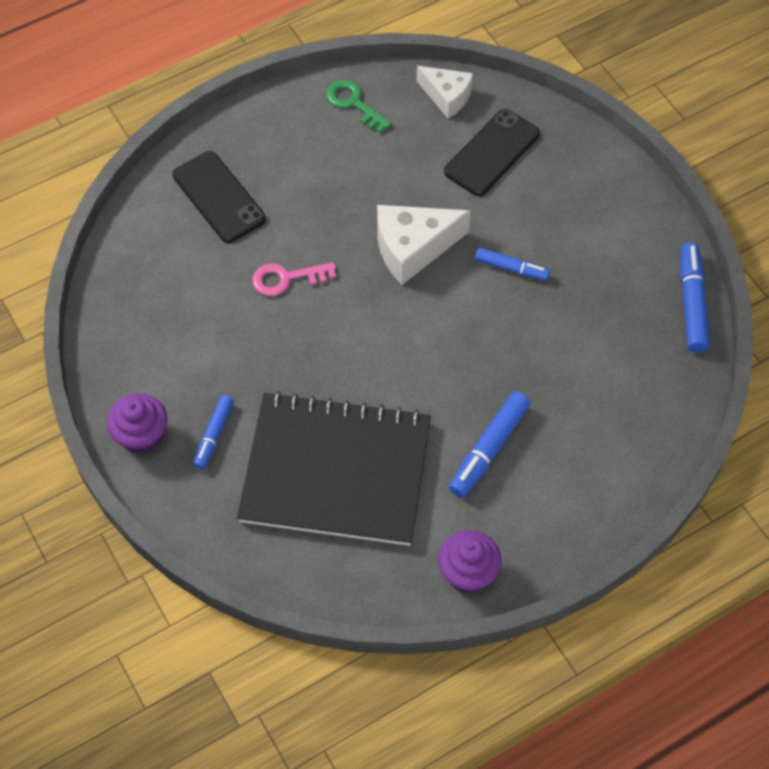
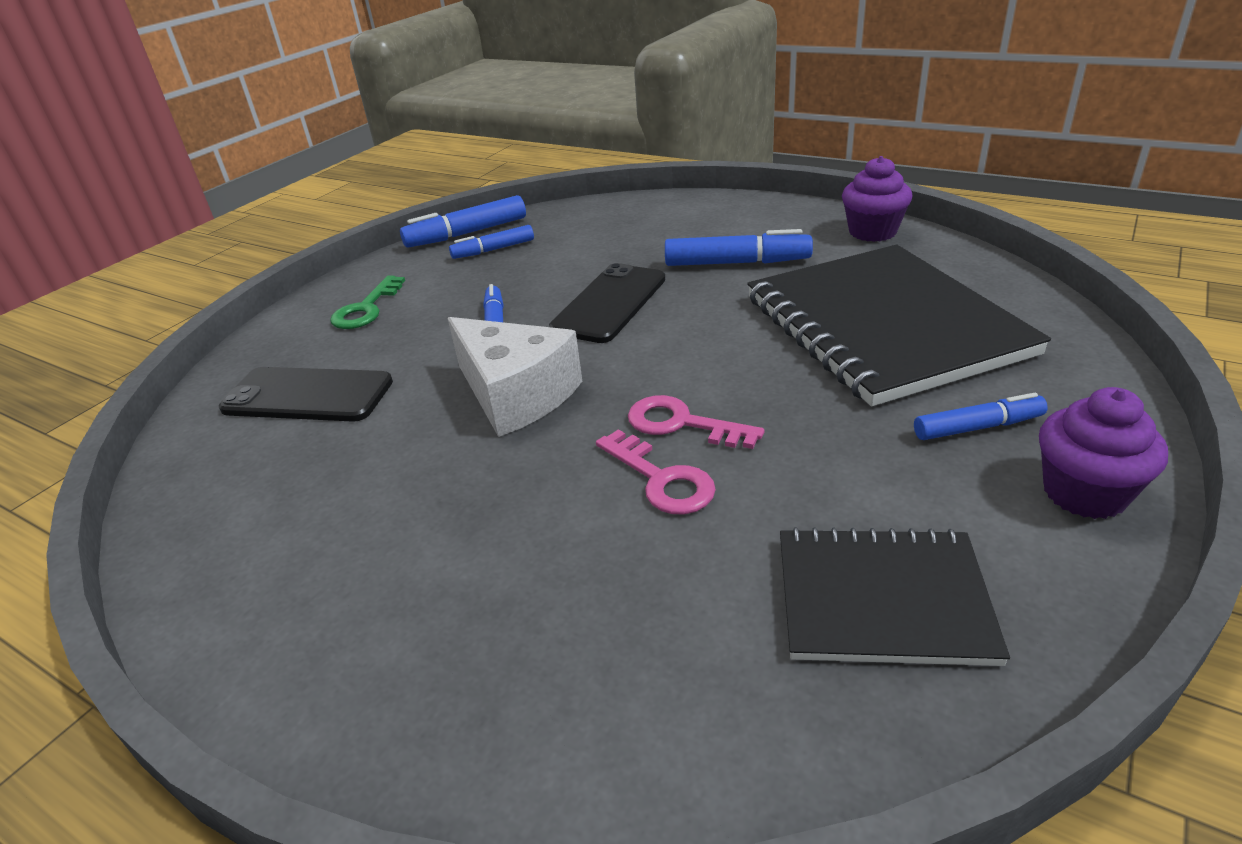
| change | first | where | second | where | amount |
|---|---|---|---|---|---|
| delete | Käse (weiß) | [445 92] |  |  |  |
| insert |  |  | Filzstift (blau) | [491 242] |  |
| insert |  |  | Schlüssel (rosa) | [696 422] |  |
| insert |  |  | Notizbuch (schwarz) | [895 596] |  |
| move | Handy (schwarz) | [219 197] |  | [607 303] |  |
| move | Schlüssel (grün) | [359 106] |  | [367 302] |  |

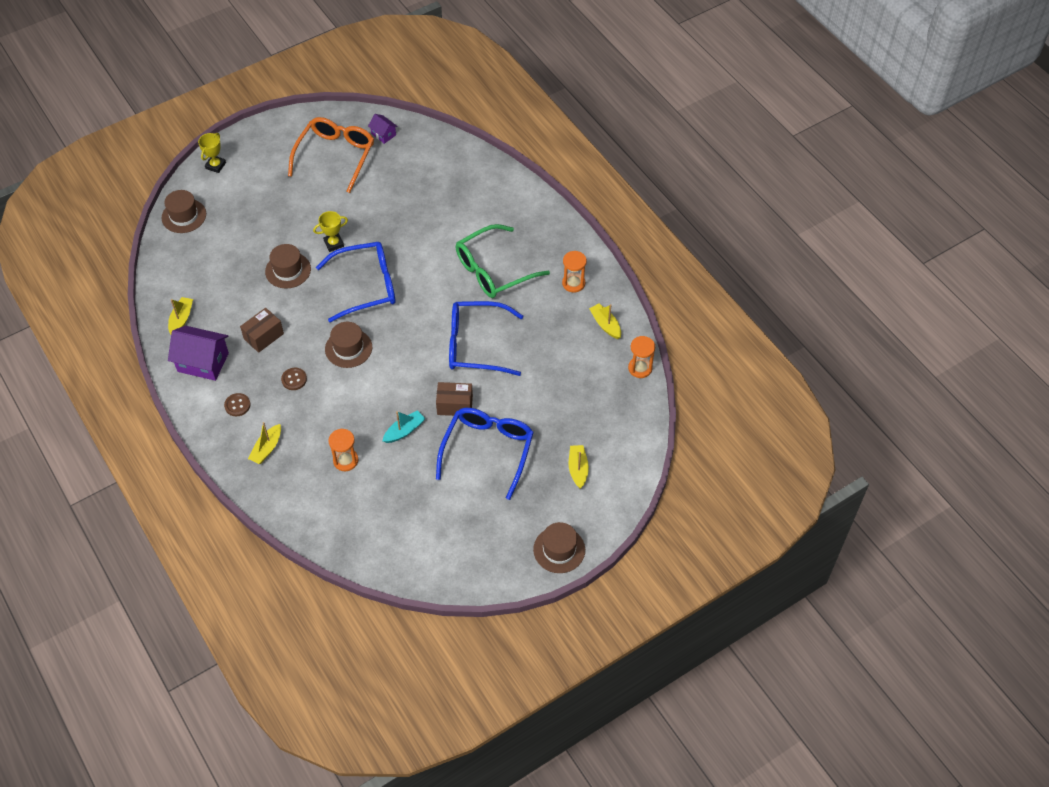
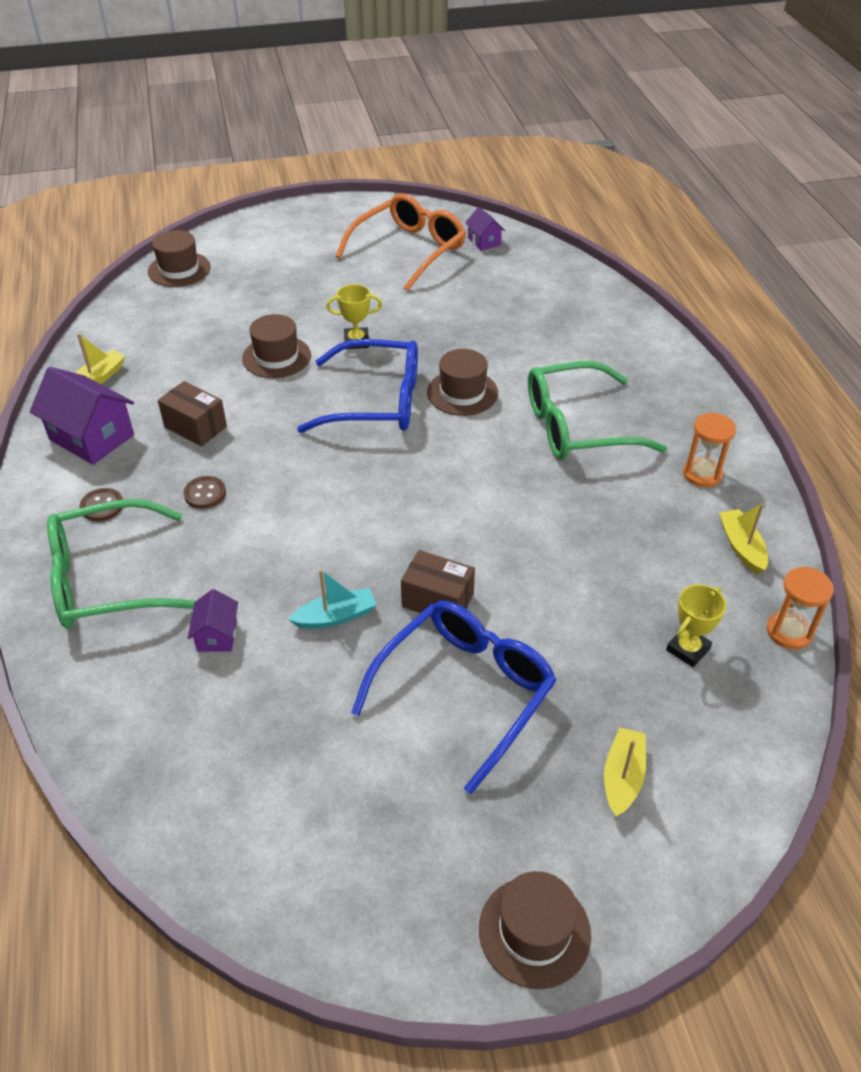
| change | first | where | second | where | amount |
|---|---|---|---|---|---|
| delete | Brille (blau) | [486 338] |  |  |  |
| move | Pokal (gelb) | [212 153] |  | [696 625] |  |
| move | Hut (braun) | [348 345] |  | [462 382] |  |
| replace | Boot (gelb) | [264 443] | Brille (grün) | [121 564] |  |
| replace | Sanduhr (orange) | [343 450] | Haus (lila) | [213 620] |  |
| rotate | Schachtel (braun) | [262 330] |  | [192 414] | 60 degrees clockwise |

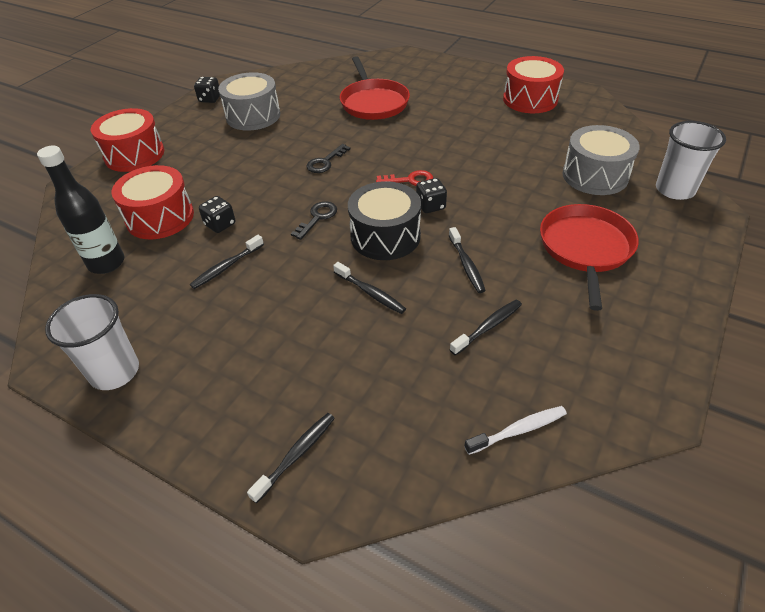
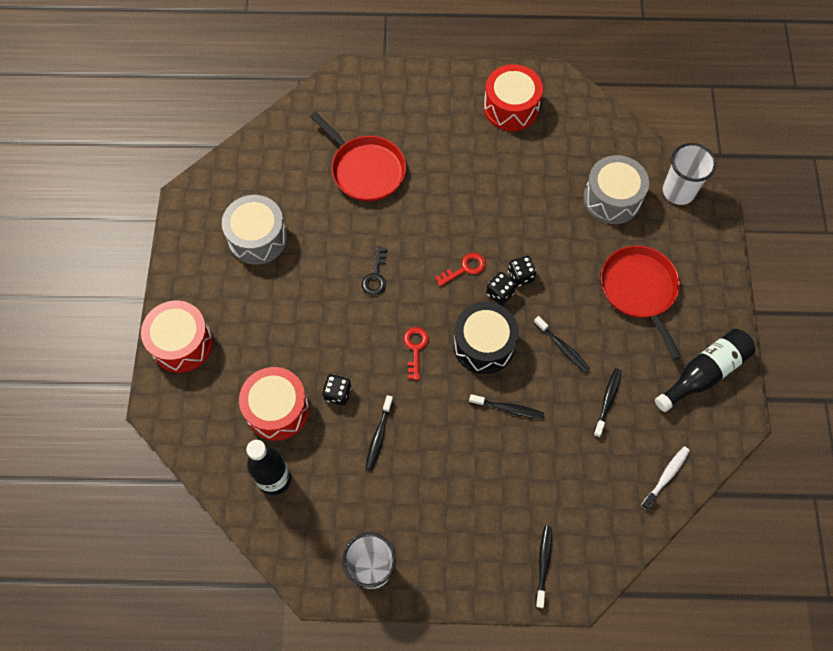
| change | first | where | second | where | amount |
|---|---|---|---|---|---|
| insert |  |  | Flasche (schwarz) | [705 370] |  |
| move | Spielwürfel (schwarz) | [207 90] |  | [522 271] |  |
| recolor | Schlüssel (schwarz) | [314 220] | Schlüssel (rot) | [416 353] |  |

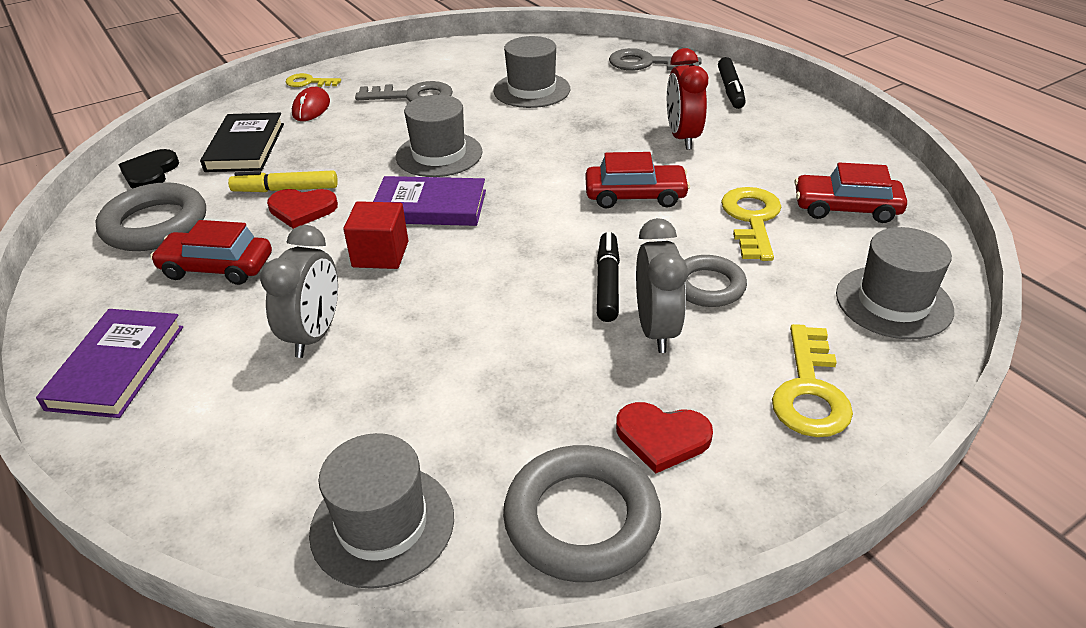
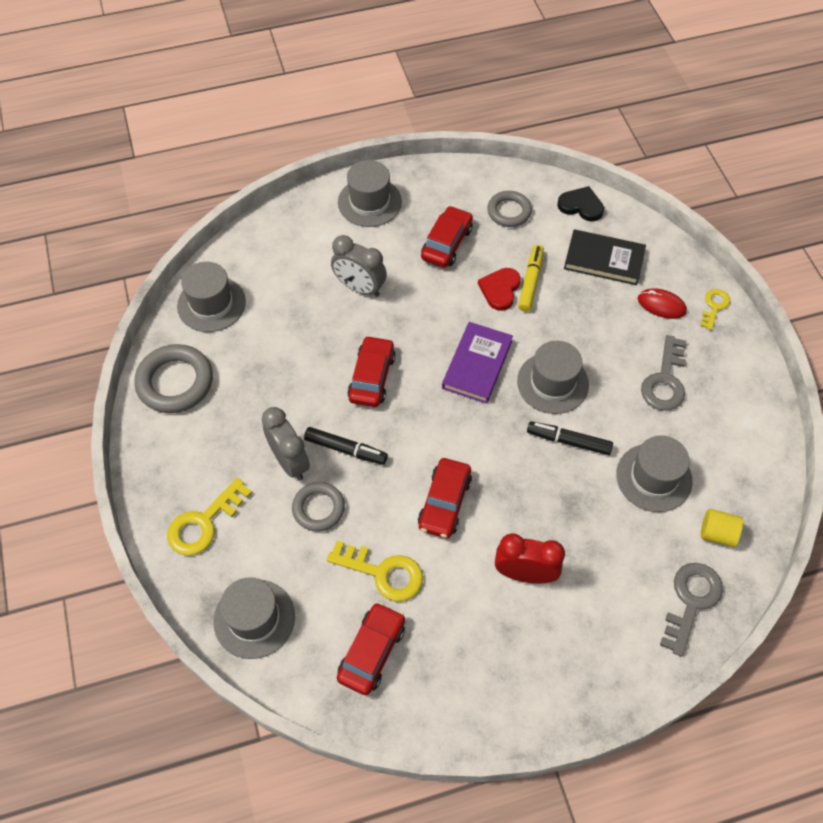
| change | first | where | second | where | amount |
|---|---|---|---|---|---|
| delete | Kubus (rot) | [375 235] |  |  |  |
| delete | Herz (rot) | [664 438] |  |  |  |
| insert |  |  | Auto (rot) | [371 371] |  |
| insert |  |  | Vollzylinder (gelb) | [722 528] |  |
| move | Filzstift (schwarz) | [732 83] |  | [570 438] |  |
| replace | Buch (lila) | [109 363] | Hut (grau) | [370 193] |  |
| rotate | Wecker (grau) | [662 285] |  | [286 443] | 135 degrees counterclockwise |
| rotate | Schlüssel (gelb) | [812 380] |  | [209 517] | 75 degrees counterclockwise |
| resize | Ring (grau) | [150 216] |  | [509 209] | x0.63 |

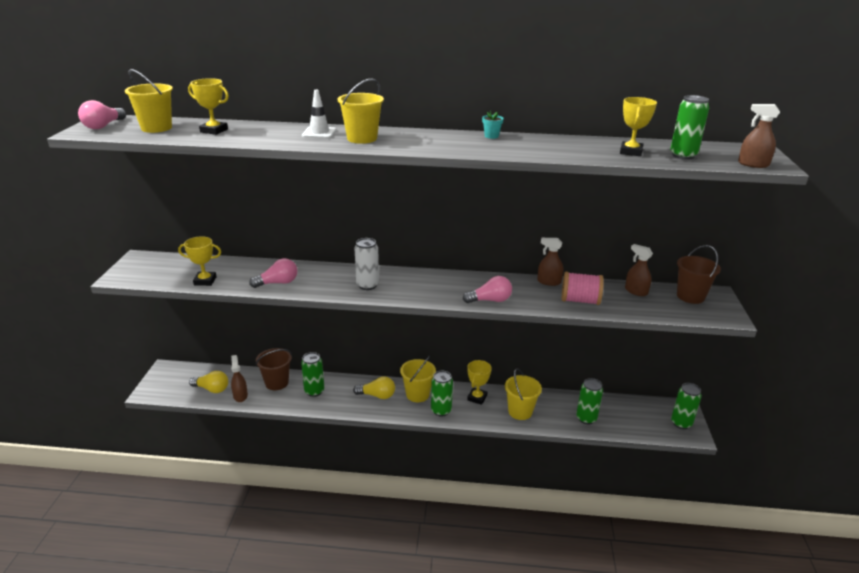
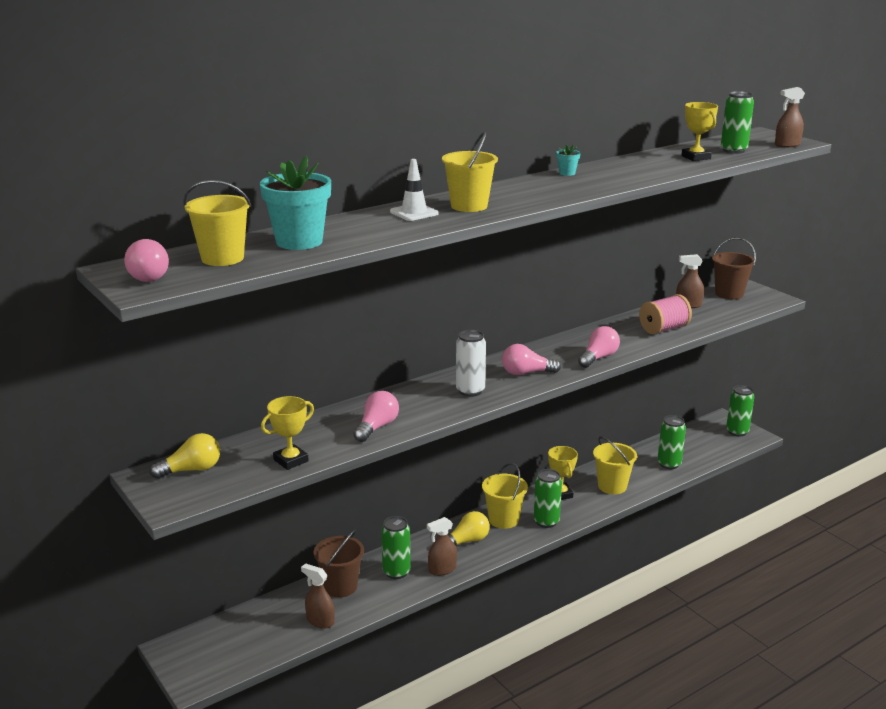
| change | first | where | second | where | amount |
|---|---|---|---|---|---|
| insert |  |  | Glühbirne (rosa) | [531 359] |  |
| move | Glühbirne (gelb) | [208 382] |  | [185 456] |  |
| move | Sprühflasche (braun) | [550 262] |  | [442 546] |  |
| replace | Pokal (gelb) | [208 106] | Blumentopf (türkis) | [295 203] |  |

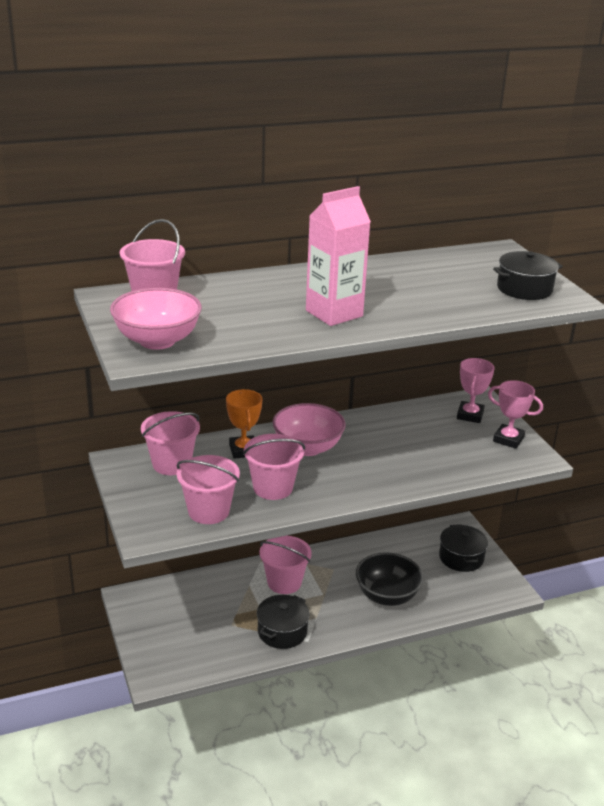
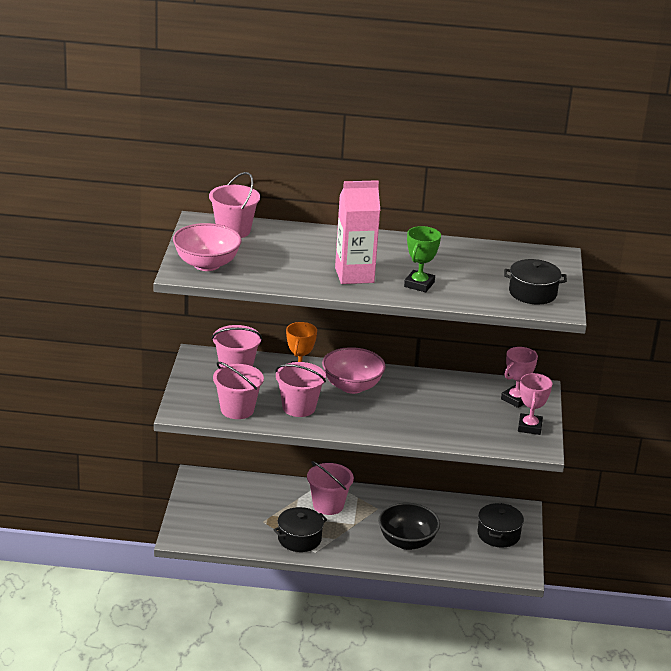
| change | first | where | second | where | amount |
|---|---|---|---|---|---|
| insert |  |  | Pokal (grün) | [422 259] |  |
| rotate | Pokal (rosa) | [515 414] |  | [535 404] | 45 degrees clockwise |

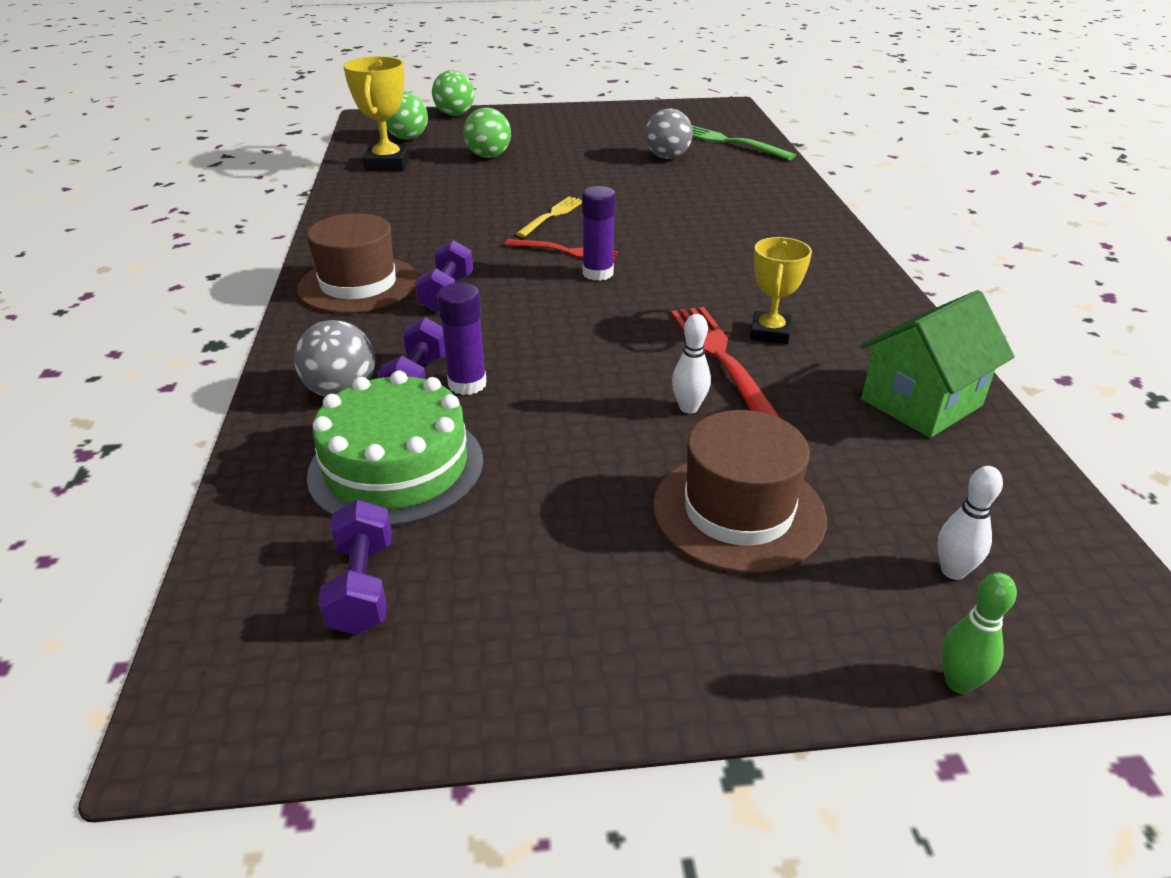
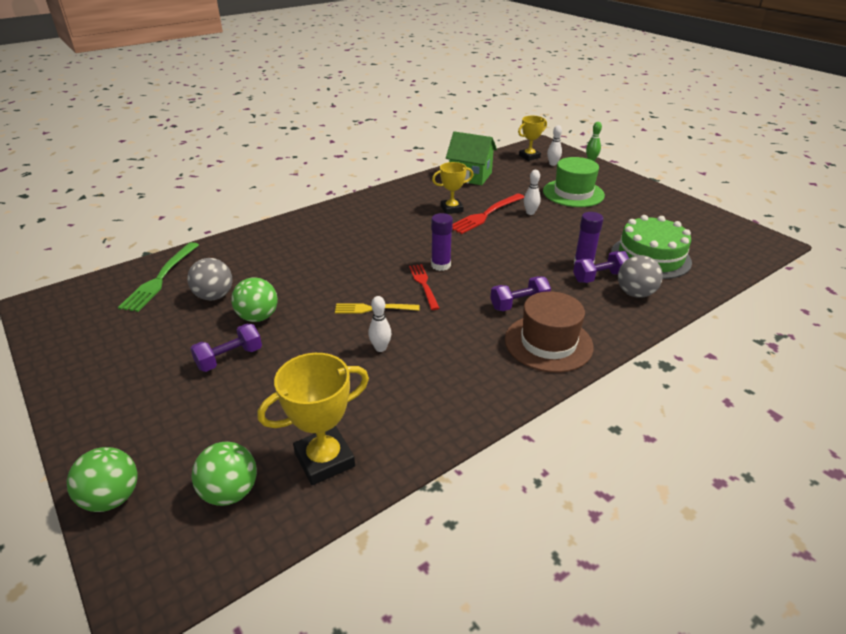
| change | first | where | second | where | amount |
|---|---|---|---|---|---|
| insert |  |  | Bowlingkegel (weiß) | [379 324] |  |
| insert |  |  | Pokal (gelb) | [532 138] |  |
| move | Hantel (lila) | [355 567] |  | [226 348] |  |
| move | Ball (grün) | [487 132] |  | [254 299] |  |
| recolor | Hut (braun) | [740 492] | Hut (grün) | [574 182] |  |

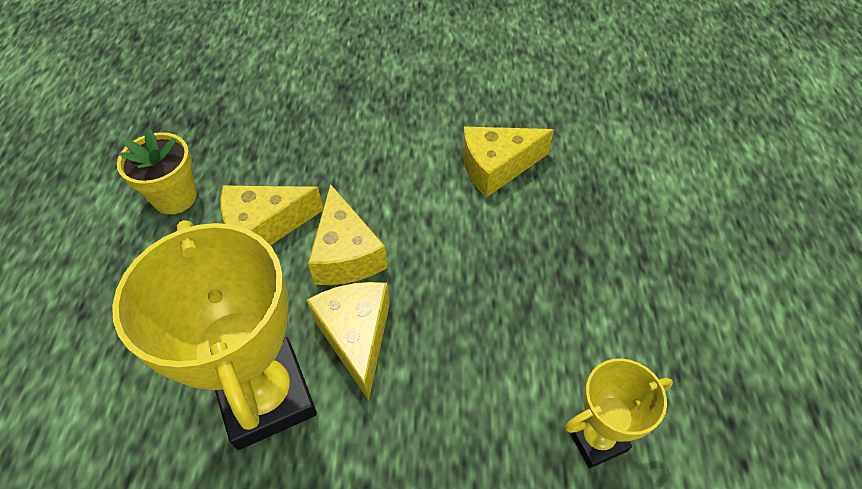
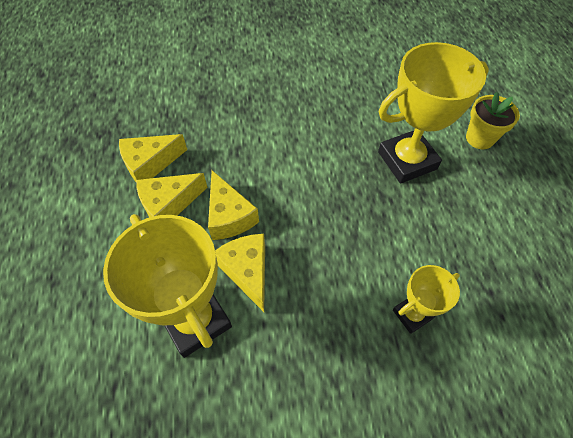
| change | first | where | second | where | amount |
|---|---|---|---|---|---|
| insert |  |  | Pokal (gelb) | [433 112] |  |
| move | Blumentopf (gelb) | [157 171] |  | [493 120] |  |
| move | Käse (gelb) | [508 162] |  | [153 158] |  |

